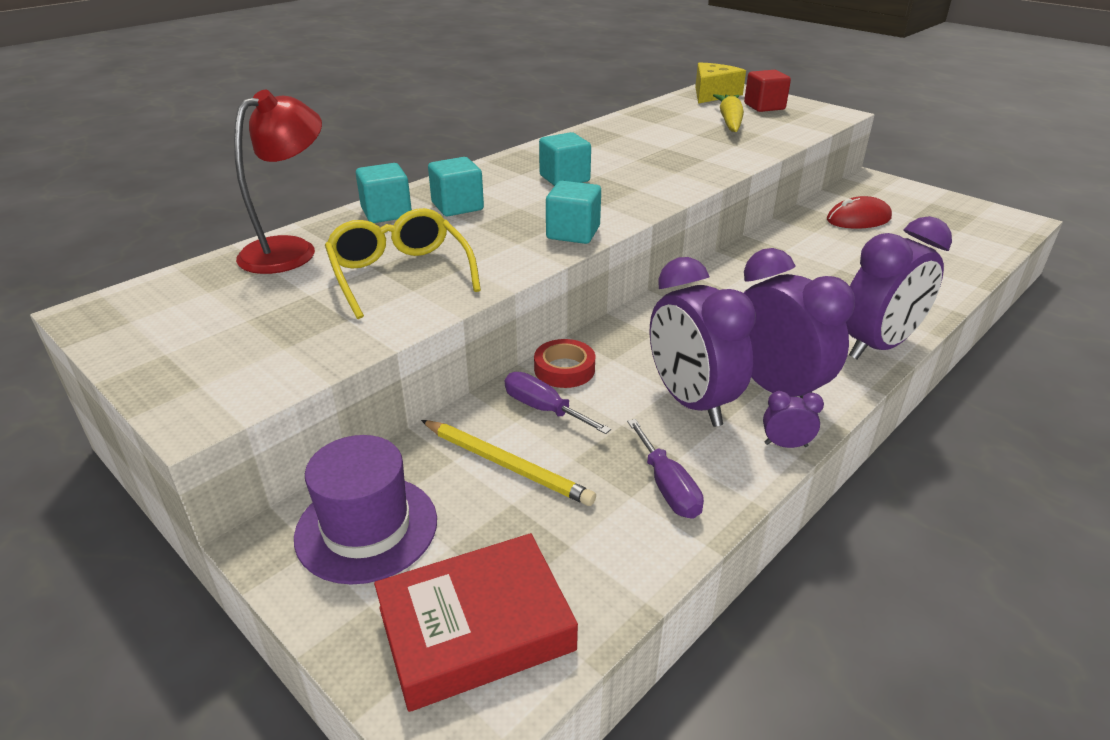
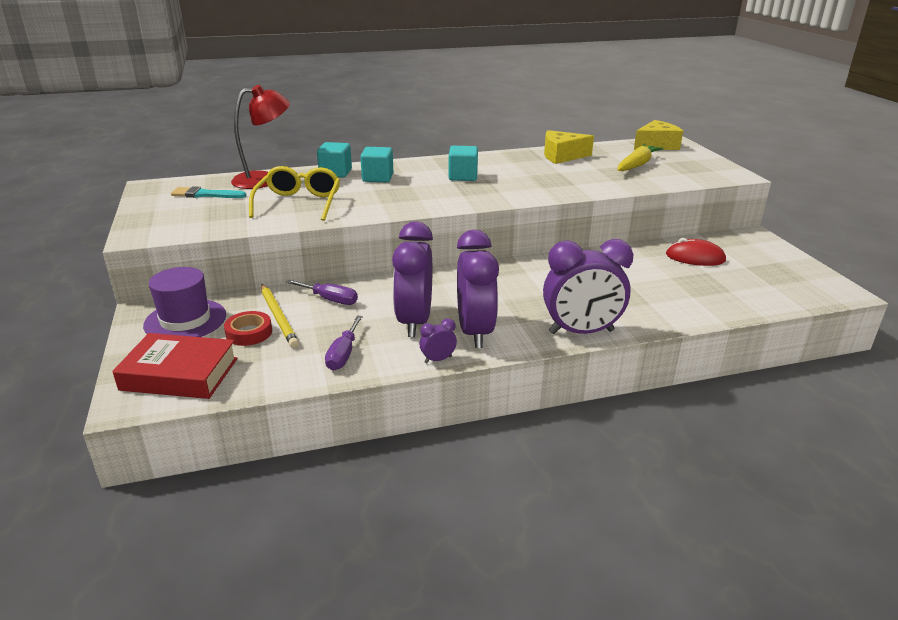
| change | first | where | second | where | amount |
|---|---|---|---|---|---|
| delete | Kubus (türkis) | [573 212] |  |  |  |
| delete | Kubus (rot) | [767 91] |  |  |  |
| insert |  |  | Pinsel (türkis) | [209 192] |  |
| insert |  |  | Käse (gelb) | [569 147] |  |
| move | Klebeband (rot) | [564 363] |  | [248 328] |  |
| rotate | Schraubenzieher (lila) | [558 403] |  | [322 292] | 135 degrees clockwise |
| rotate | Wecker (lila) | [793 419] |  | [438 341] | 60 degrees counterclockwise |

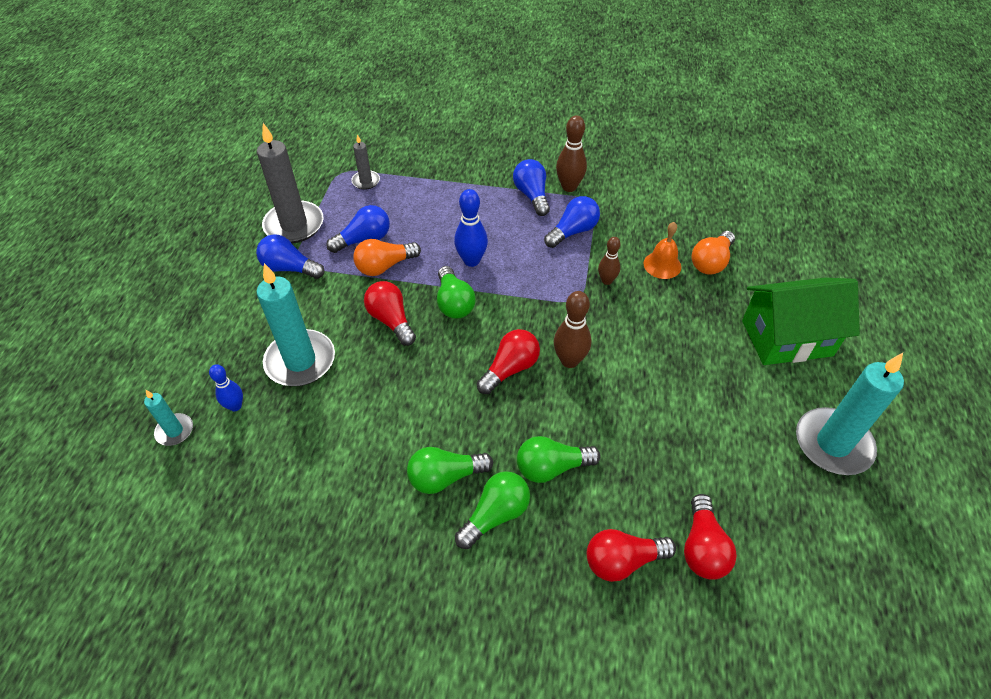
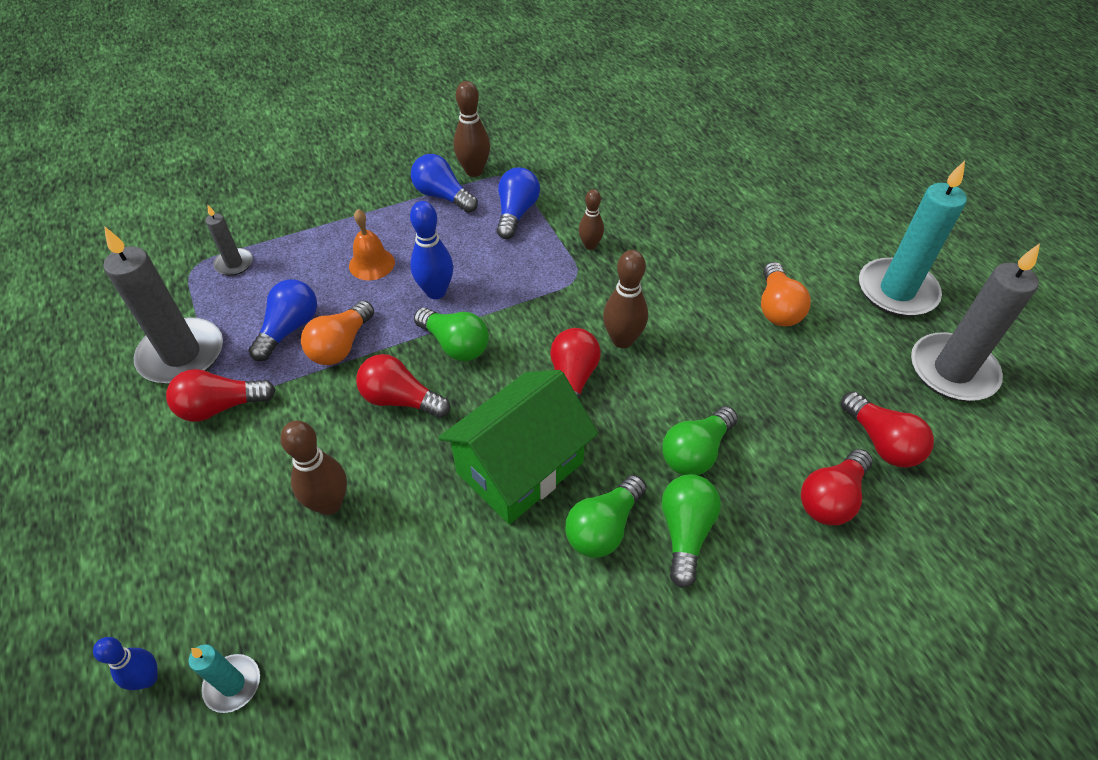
| change | first | where | second | where | amount |
|---|---|---|---|---|---|
| insert |  |  | Kerze (grau) | [975 322] |  |
| move | Bowlingkegel (blau) | [226 387] |  | [125 663] |  |
| move | Glocke (orange) | [662 250] |  | [372 244] |  |
| move | Glühbirne (orange) | [713 253] |  | [786 294] |  |
| move | Haus (grün) | [801 321] |  | [518 447] |  |
| replace | Kerze (türkis) | [295 324] | Bowlingkegel (braun) | [313 468] |  |
| recolor | Glühbirne (blau) | [290 256] | Glühbirne (rot) | [221 395] |  |

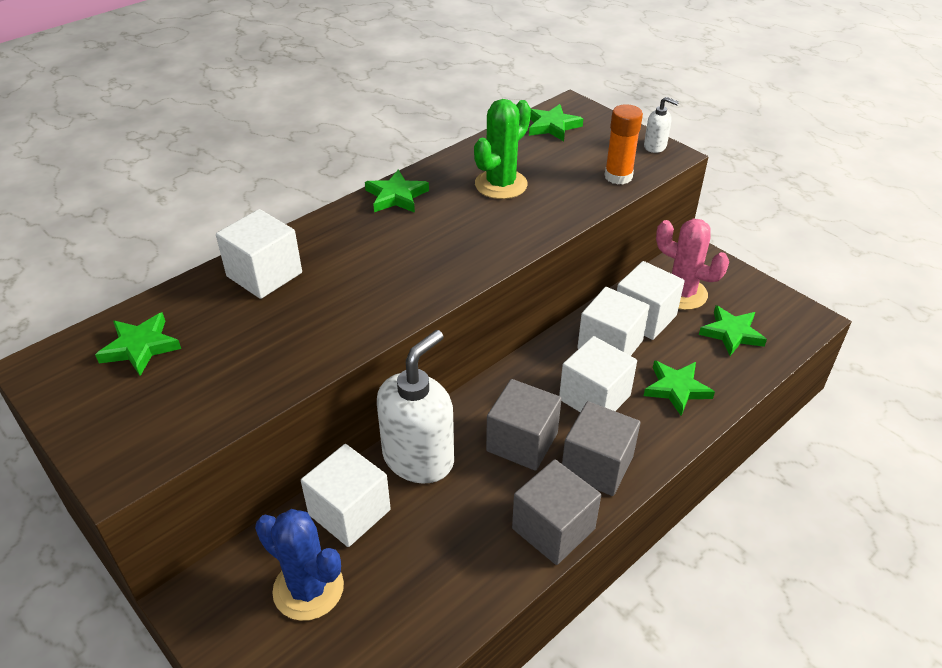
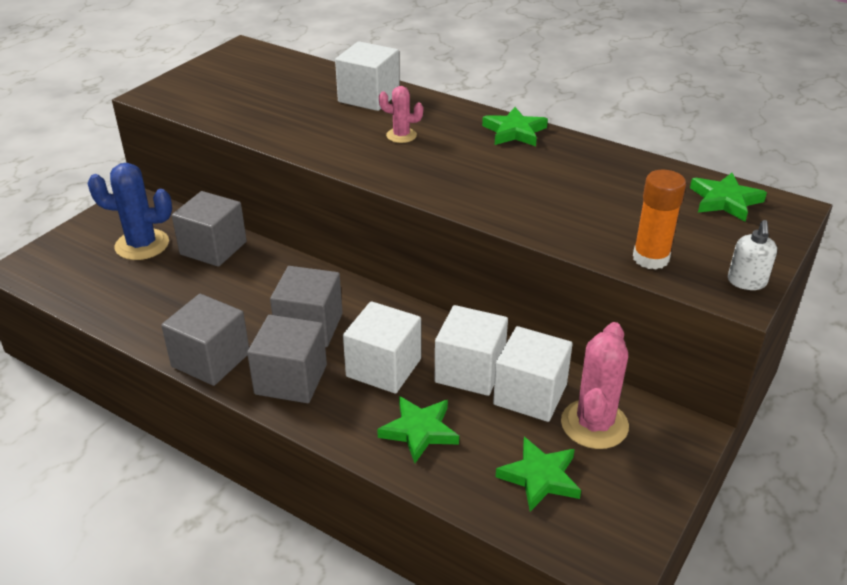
| change | first | where | second | where | amount |
|---|---|---|---|---|---|
| delete | Stern (grün) | [138 344] |  |  |  |
| delete | Seifenspender (weiß) | [415 407] |  |  |  |
| delete | Kaktus (grün) | [502 149] |  |  |  |
| insert |  |  | Kaktus (rosa) | [401 114] |  |
| recolor | Kubus (weiß) | [346 495] | Kubus (grau) | [209 229] |  |
| rotate | Kaktus (blau) | [299 565] |  | [129 211] | 75 degrees clockwise |

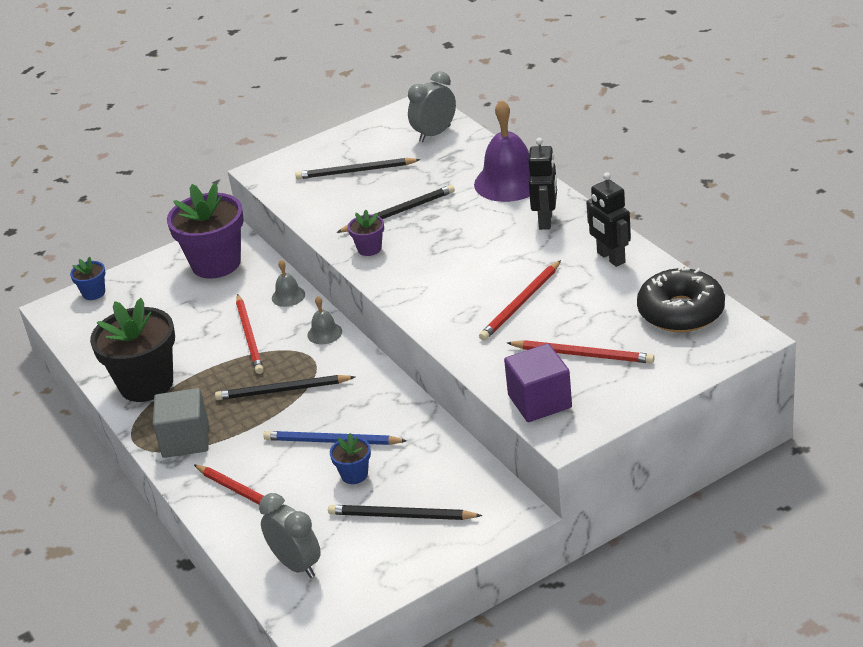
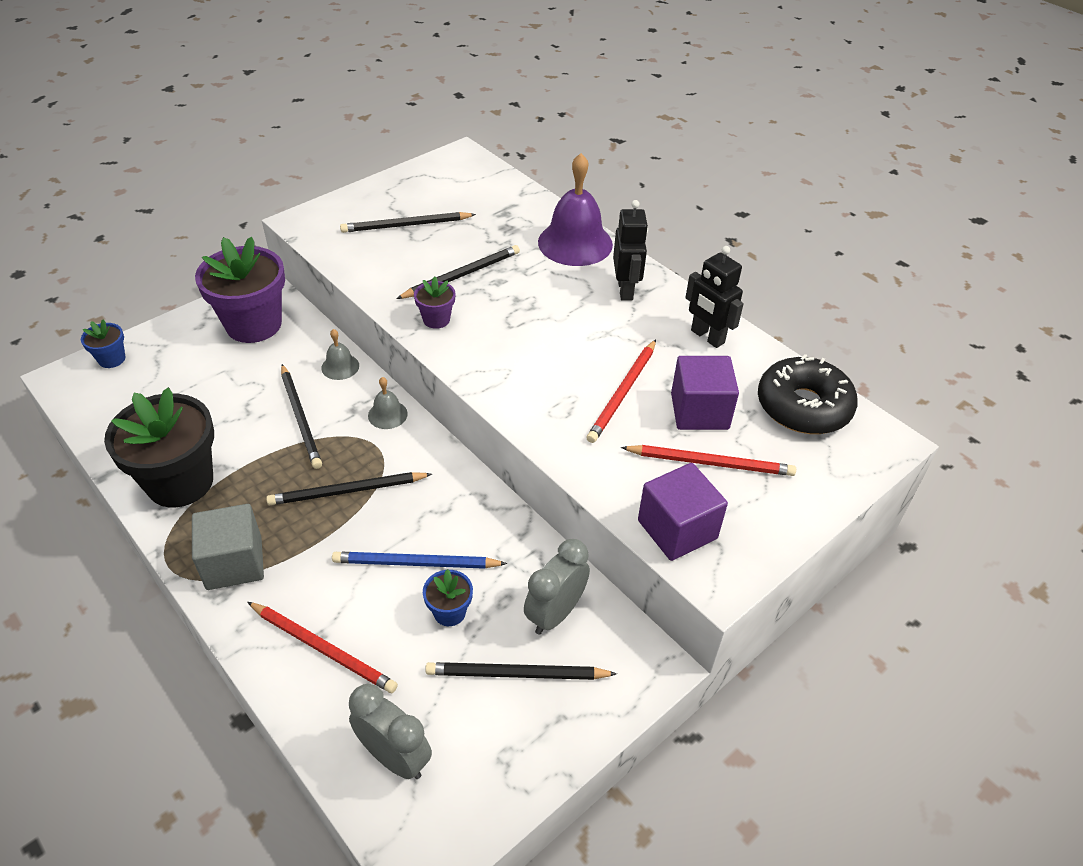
| change | first | where | second | where | amount |
|---|---|---|---|---|---|
| insert |  |  | Kubus (lila) | [705 393] |  |
| move | Wecker (grau) | [432 106] |  | [557 587] |  |
| recolor | Bleistift (rot) | [250 334] | Bleistift (schwarz) | [301 416] |  |

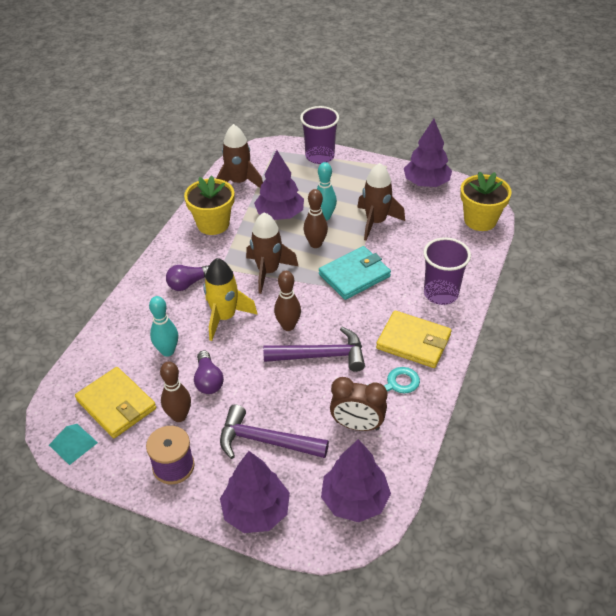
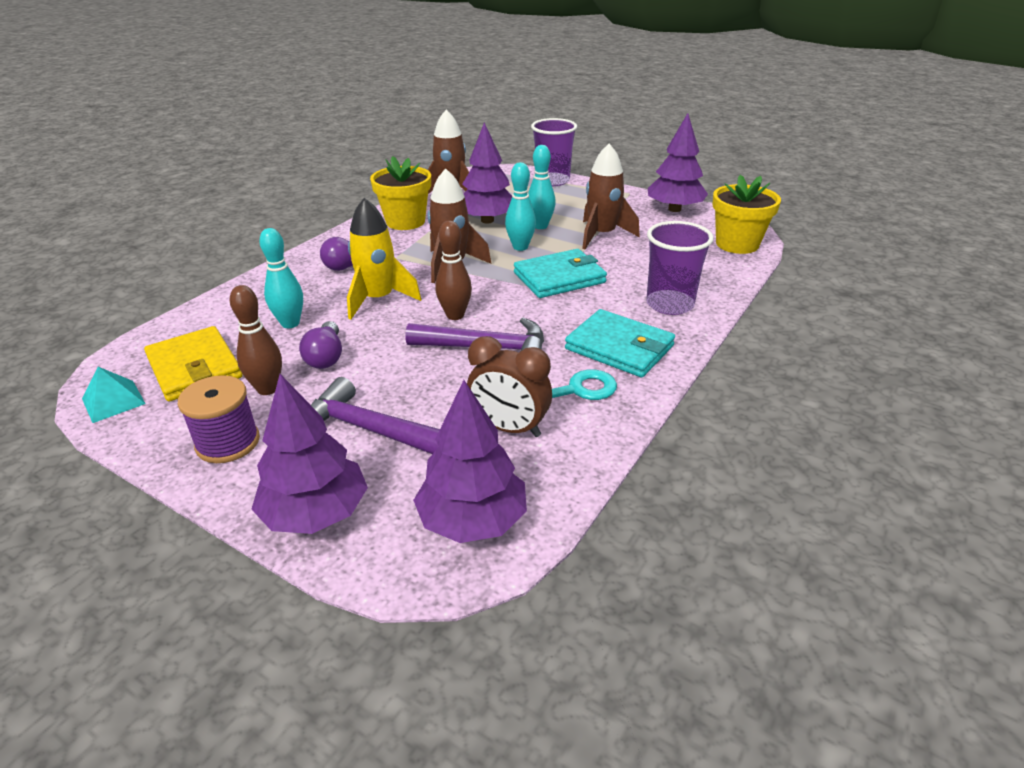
| change | first | where | second | where | amount |
|---|---|---|---|---|---|
| recolor | Bowlingkegel (braun) | [315 218] | Bowlingkegel (türkis) | [520 206] |  |
| recolor | Geldbörse (gelb) | [414 339] | Geldbörse (türkis) | [620 343] |  |

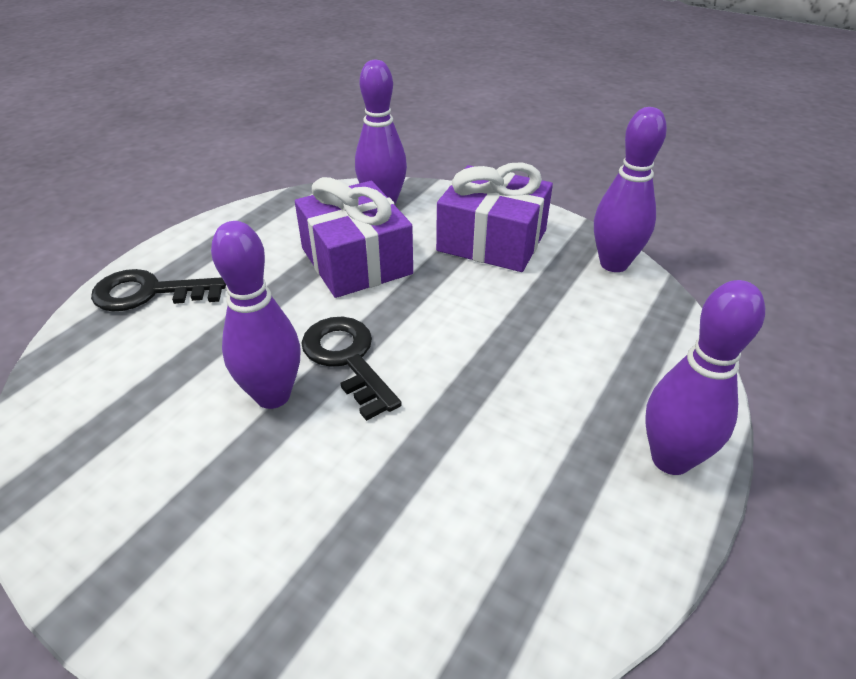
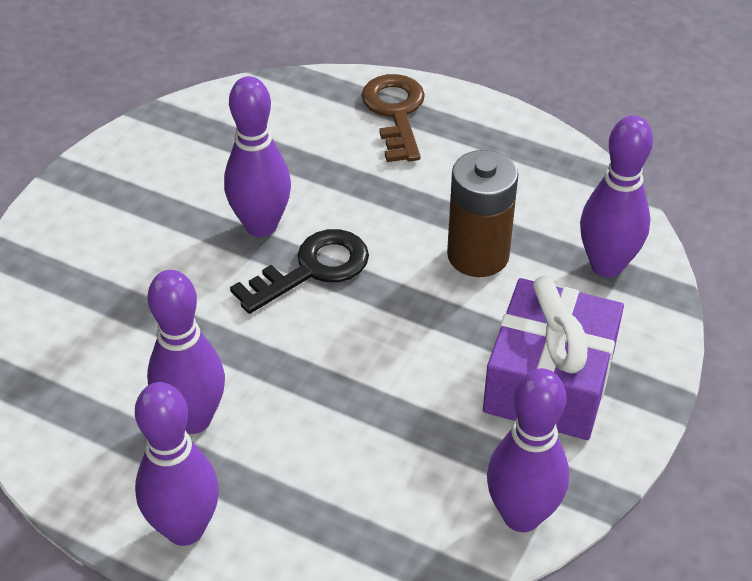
| change | first | where | second | where | amount |
|---|---|---|---|---|---|
| insert |  |  | Bowlingkegel (lila) | [186 352] |  |
| replace | Geschenk (lila) | [354 237] | Batterie (braun) | [483 213] |  |
| recolor | Schlüssel (schwarz) | [158 290] | Schlüssel (braun) | [393 118] |  |

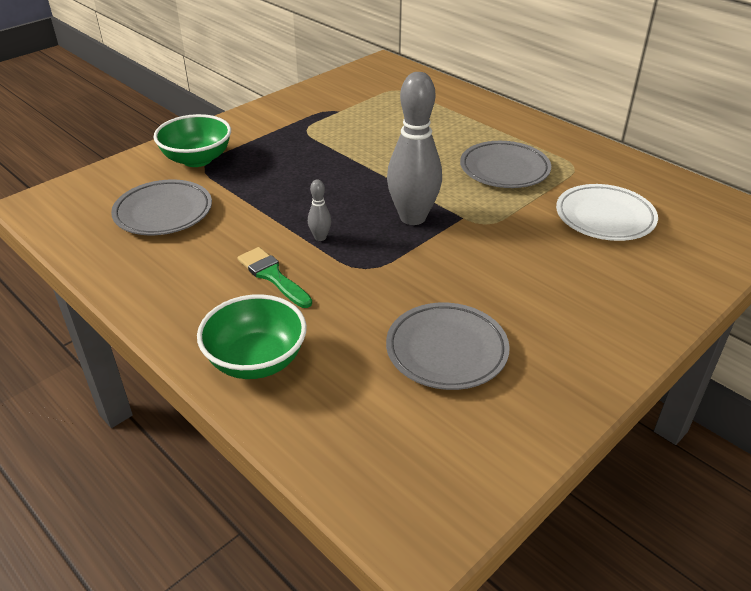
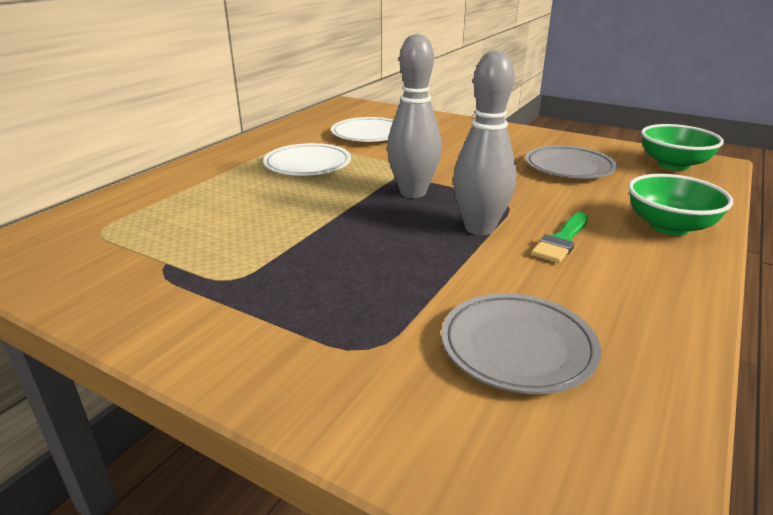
| change | first | where | second | where | amount |
|---|---|---|---|---|---|
| move | Schüssel (grün) | [192 140] |  | [682 147] |  |
| recolor | Teller (grau) | [505 164] | Teller (weiß) | [307 159] |  |
| resize | Bowlingkegel (grau) | [319 210] |  | [484 142] | x2.36 |

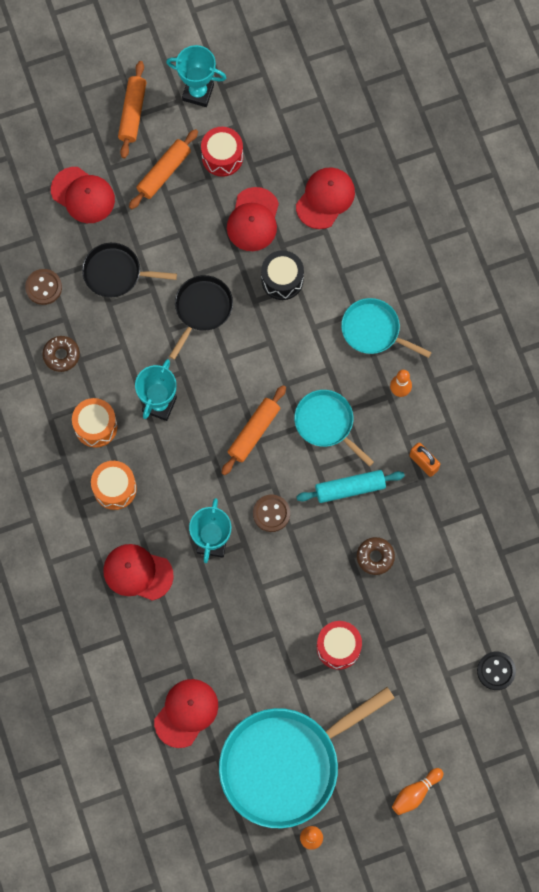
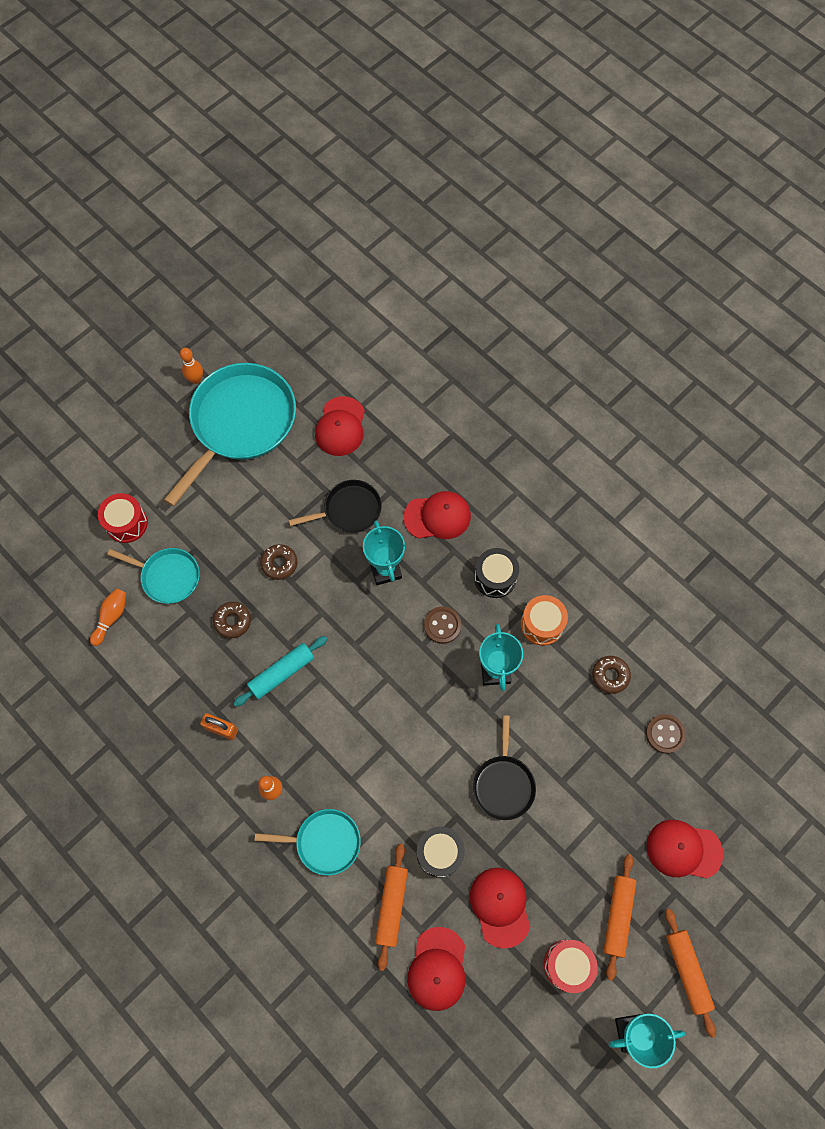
| change | first | where | second | where | amount |
|---|---|---|---|---|---|
| delete | Knopf (schwarz) | [496 671] |  |  |  |
| insert |  |  | Donut (braun) | [278 562] |  |
| move | Pfanne (schwarz) | [129 270] |  | [335 506] |  |
| move | Nudelholz (orange) | [253 430] |  | [391 907] |  |
| move | Knopf (braun) | [271 513] |  | [442 625] |  |
| move | Pfanne (türkis) | [334 428] |  | [153 576] |  |
| move | Trommel (rot) | [339 645] |  | [123 518] |  |
| move | Bowlingkegel (orange) | [417 791] |  | [108 617] |  |
| recolor | Trommel (orange) | [114 485] | Trommel (schwarz) | [496 573] |  |

